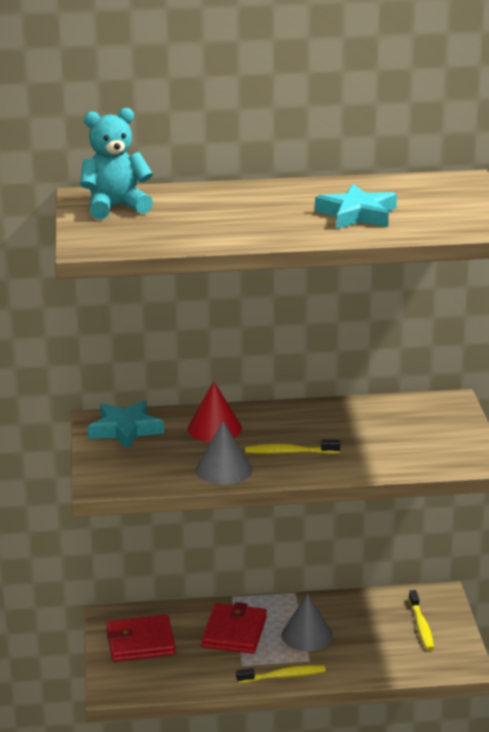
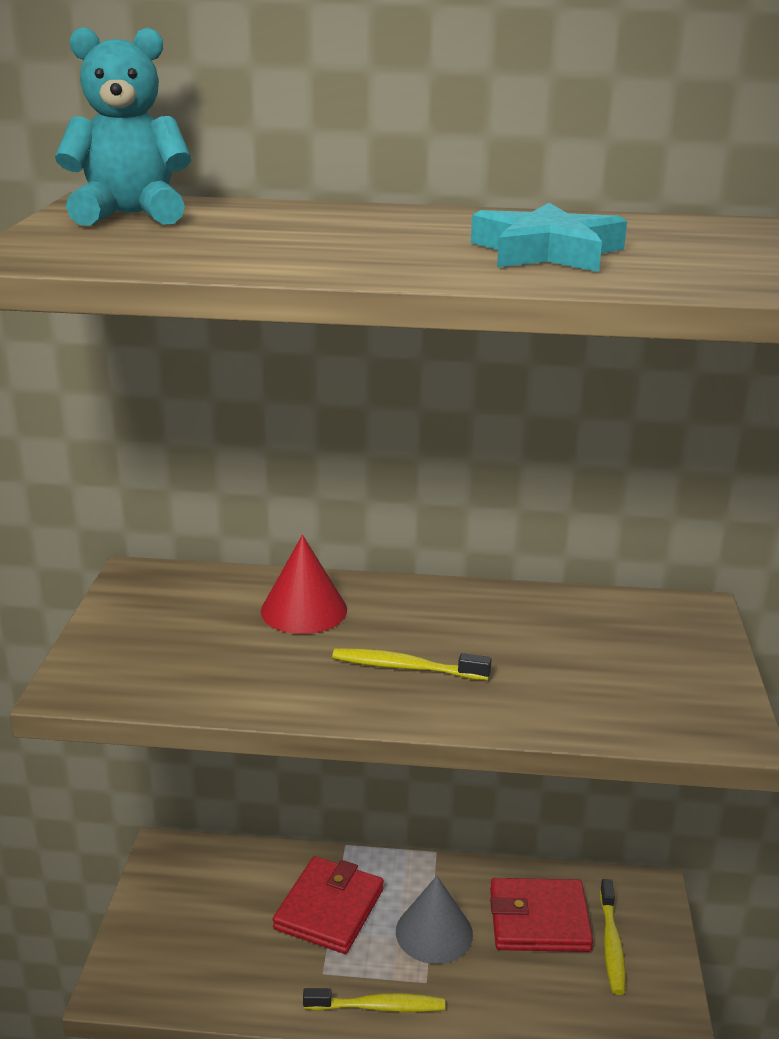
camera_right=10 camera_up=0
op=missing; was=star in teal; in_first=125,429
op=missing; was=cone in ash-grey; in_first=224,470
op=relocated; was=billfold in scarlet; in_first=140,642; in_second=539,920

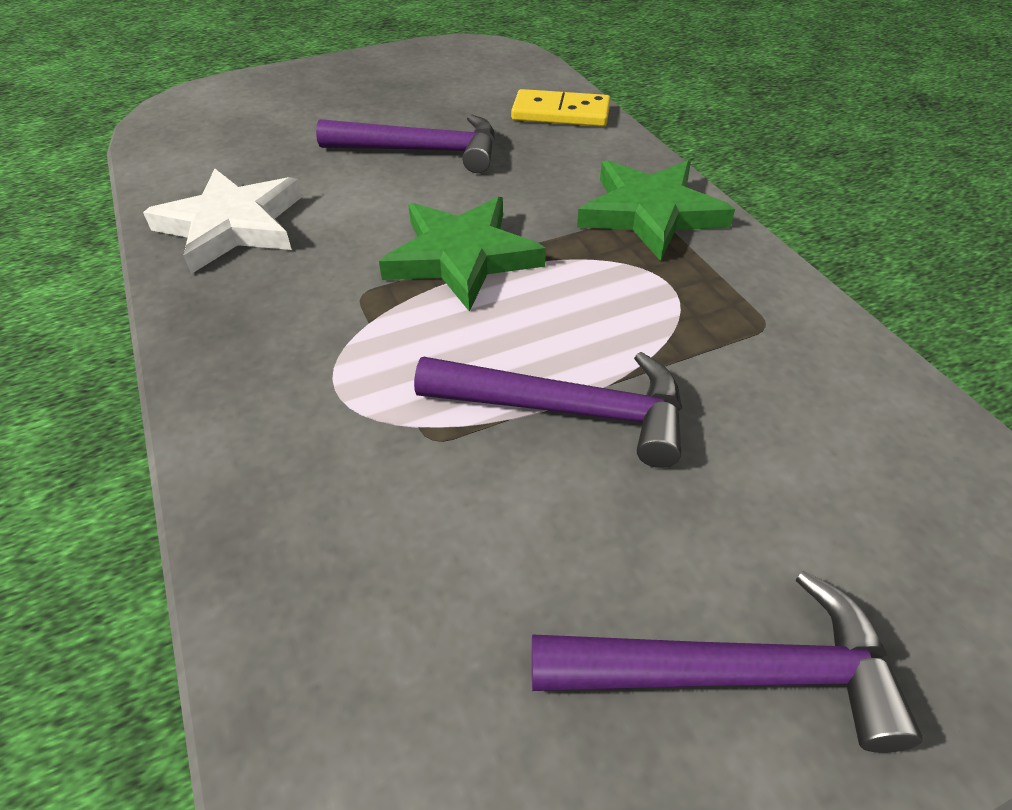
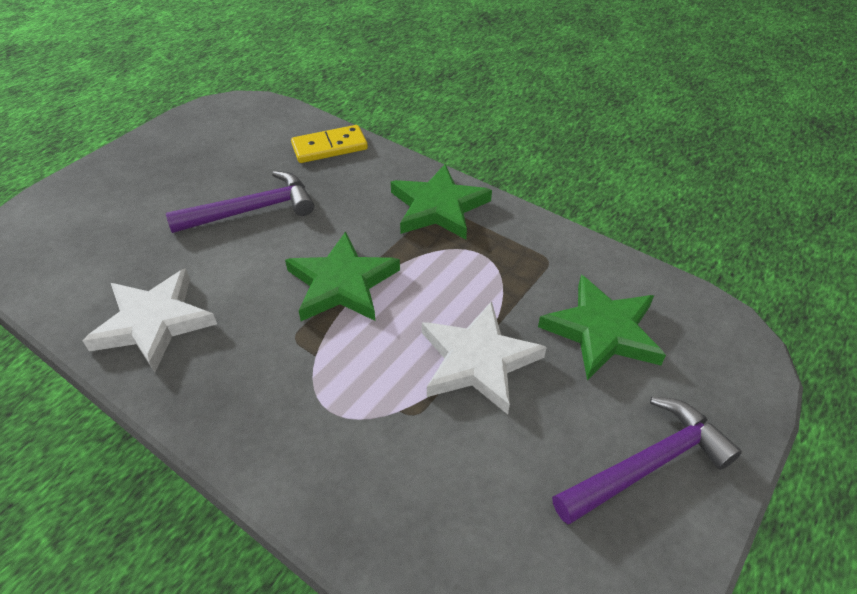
camera_right=-30 camera_up=0
op=exchanged; was=hammer in royal purple; now=star in pure white; in_first=567,410; in_second=478,361
op=appeared; now=star in emerald; in_second=602,331

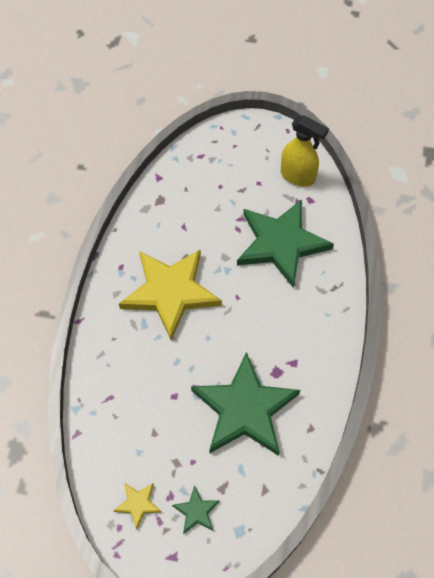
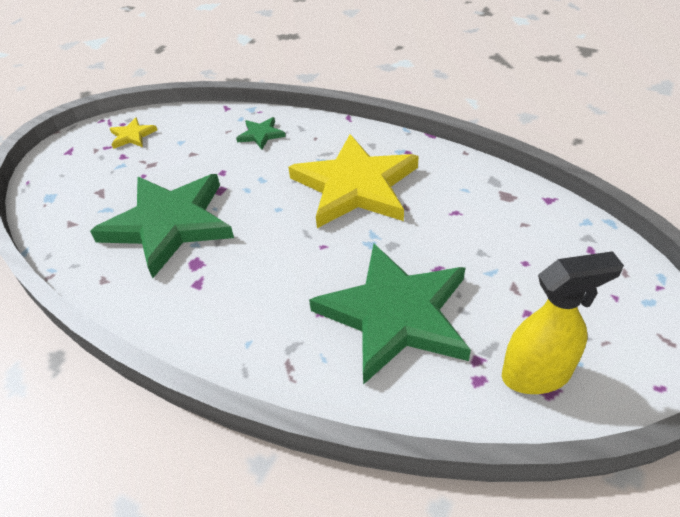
camera_right=110 camera_up=-15
op=spun; was=spray cleaner in bright yellow; in_first=298,176; in_second=536,374; clockwise=-150
op=relocated; was=star in emerald; in_first=196,511; in_second=261,135

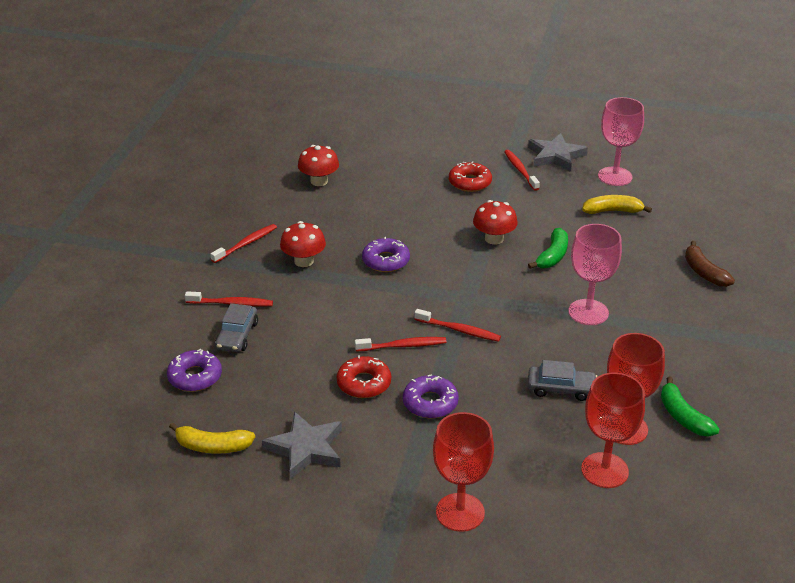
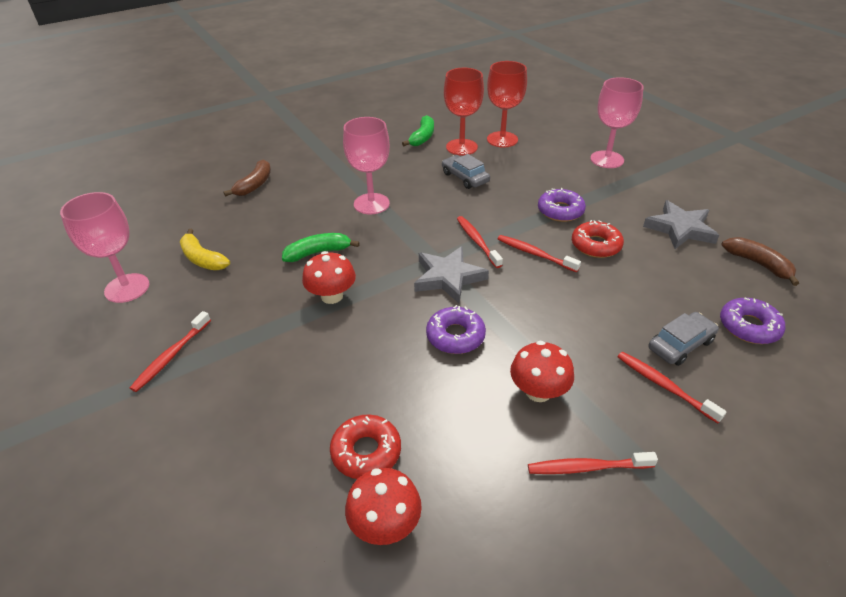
camera_right=-135 camera_up=5
op=relocated; was=star in ash-grey; in_first=555,156; in_second=448,277
op=relocated; was=glazed donut in scarlet; in_first=470,182; in_second=366,452
op=colour; was=goblet in scarlet; now=goblet in pink; in_first=460,512; in_second=607,159
op=colour; was=banana in bright yellow; now=banana in dark brown; in_first=212,446; in_second=758,264

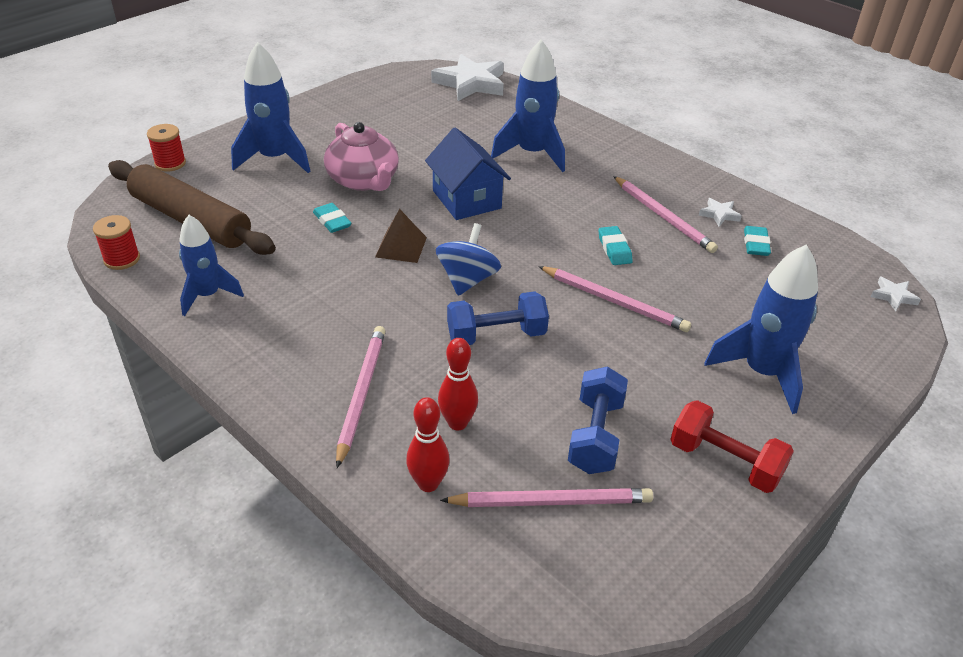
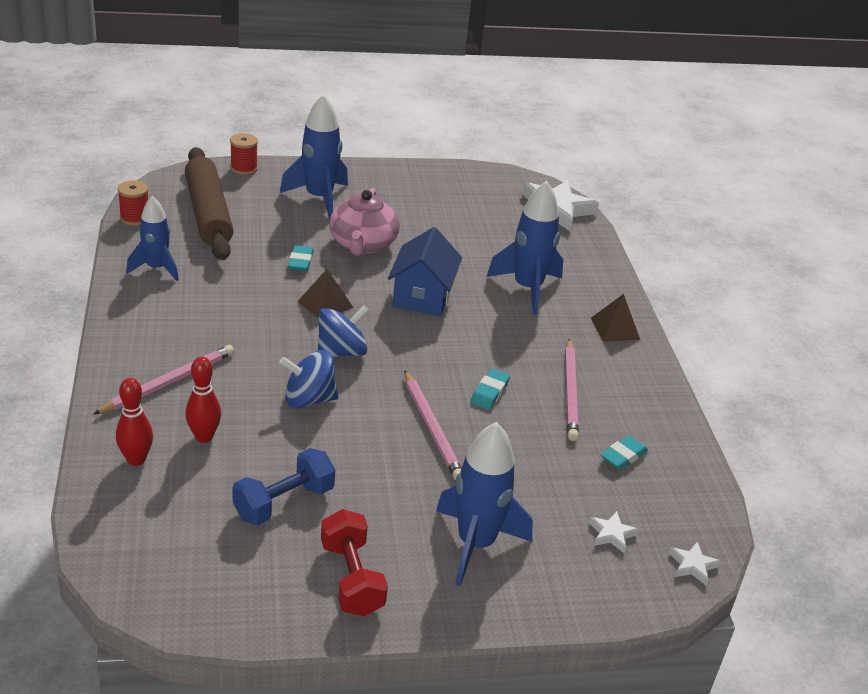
camera_right=35 camera_up=-5
op=relocated; was=star in pure white; in_first=719,214; in_second=611,534
op=exchanged; was=free weight in royal blue; now=toy top in royal blue; in_first=496,335; in_second=309,399
op=missing; was=lead pencil in pink; in_first=551,501
op=appeared; now=pyramid shape in dark brown; in_second=615,328

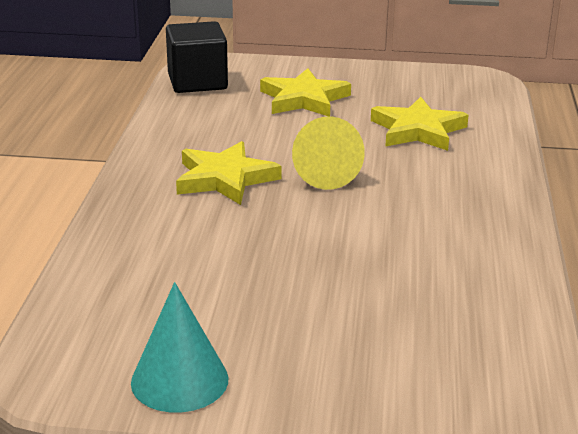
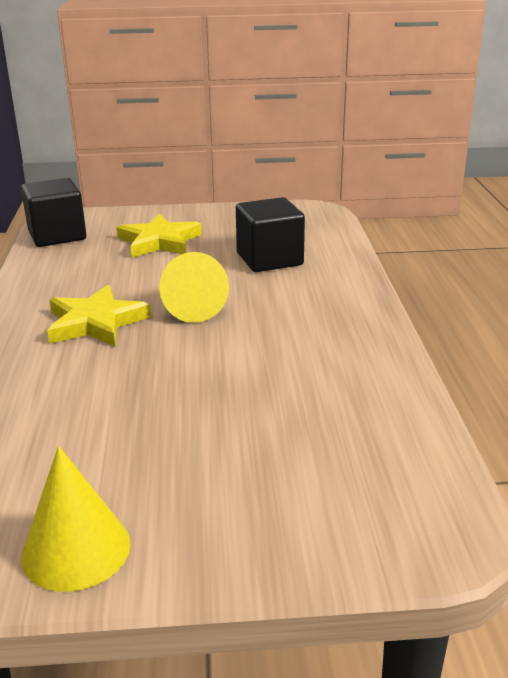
camera_right=-10 camera_up=0
op=exchanged; was=star in bright yellow; now=block in black; in_first=418,130; in_second=269,259
op=colour; was=cone in teal; now=cone in bright yellow; in_first=179,380; in_second=76,549

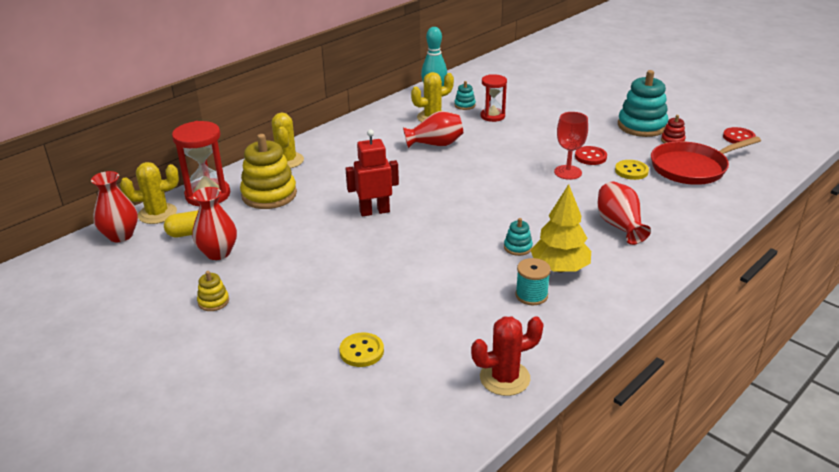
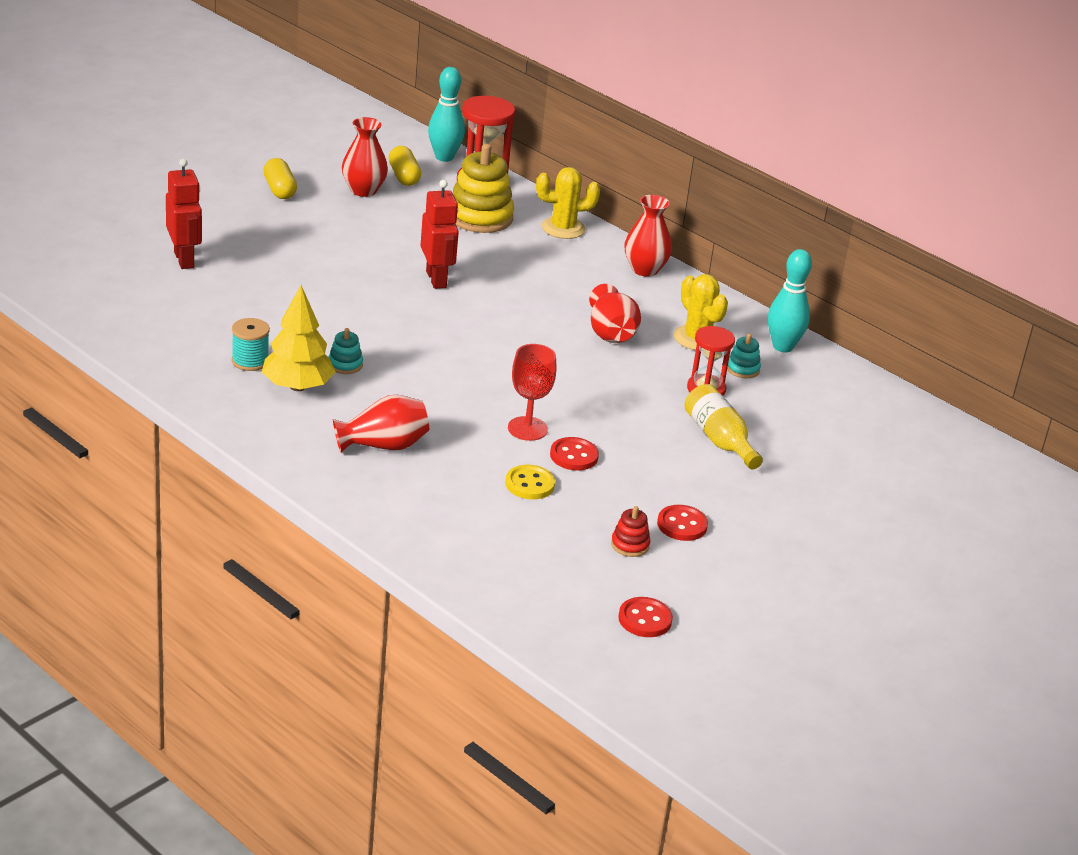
camera_right=85 camera_up=0
op=exchanged; was=ring stacker in teal; now=sewing button in scarlet; in_first=641,126; in_second=682,525
op=missing; was=skillet in scarlet; in_first=691,168
op=exchanged; was=saguaro cactus in bright yellow; now=skittle in teal; in_first=157,214; in_second=444,157
op=relocated; was=flower vase in scarlet; in_first=120,235; in_second=644,269
op=exchanged; was=ring stacker in bright yellow; now=pill in bright yellow; in_first=213,301; in_second=280,190
op=missing; was=saguaro cactus in scarlet; in_first=504,378
op=exchanged; was=sewing button in bright yellow; now=toy robot in scarlet; in_first=361,351; in_second=184,260
op=appeared; now=flask in bright yellow; in_second=719,440

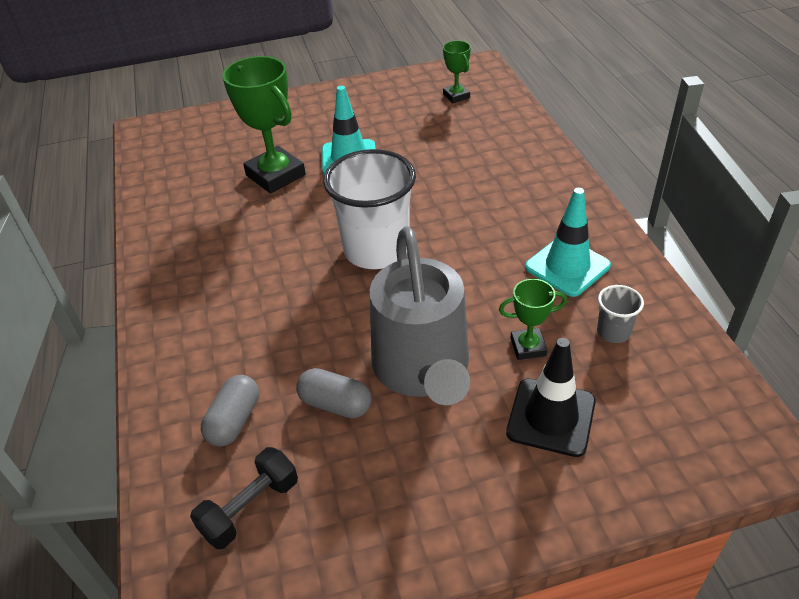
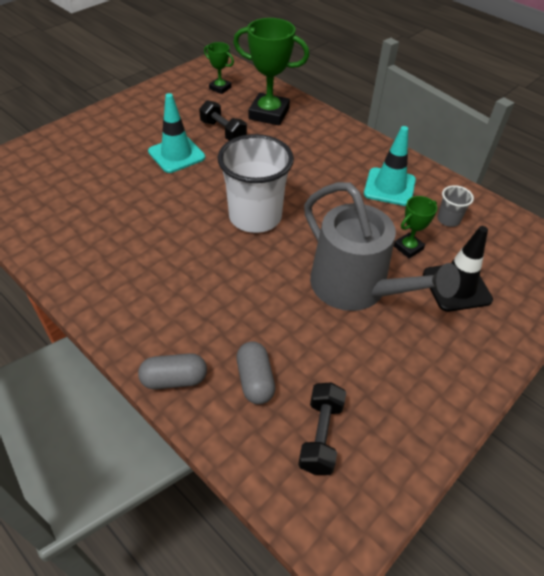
camera_right=-35 camera_up=5
op=relocated; was=award cup in emerald; in_first=275,175; in_second=269,114
op=relocated; was=pill in ash-grey; in_first=335,404; in_second=174,379
op=appeared; now=free weight in black; in_second=223,131

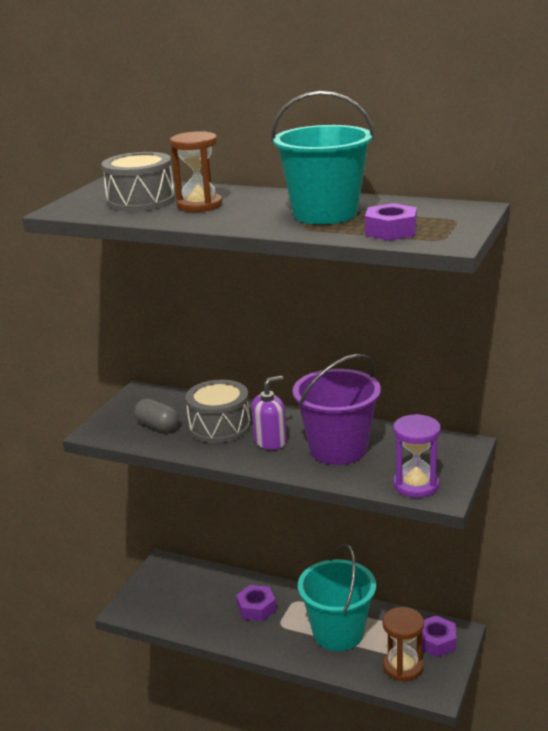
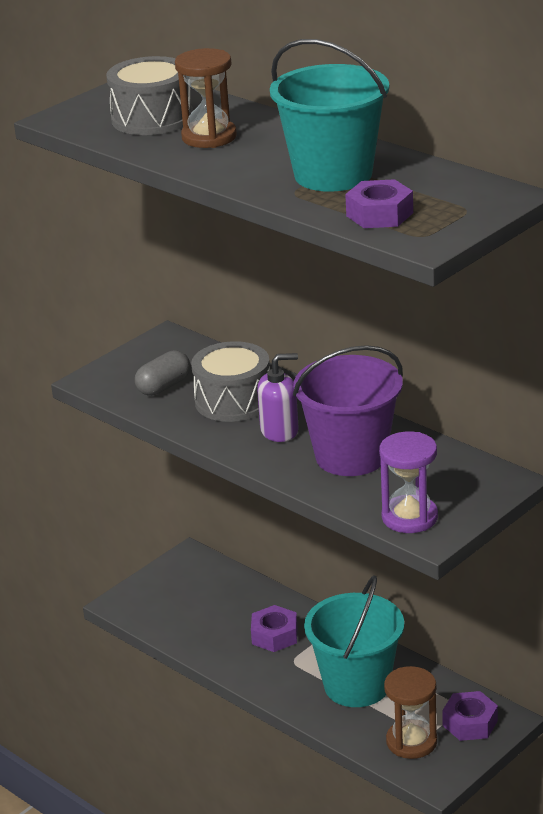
camera_right=20 camera_up=5
op=spun; was=pill in ash-grey; in_first=157,426; in_second=164,386; clockwise=75

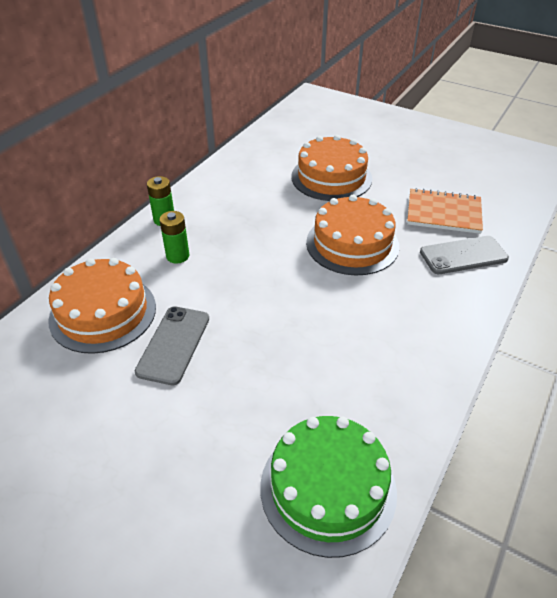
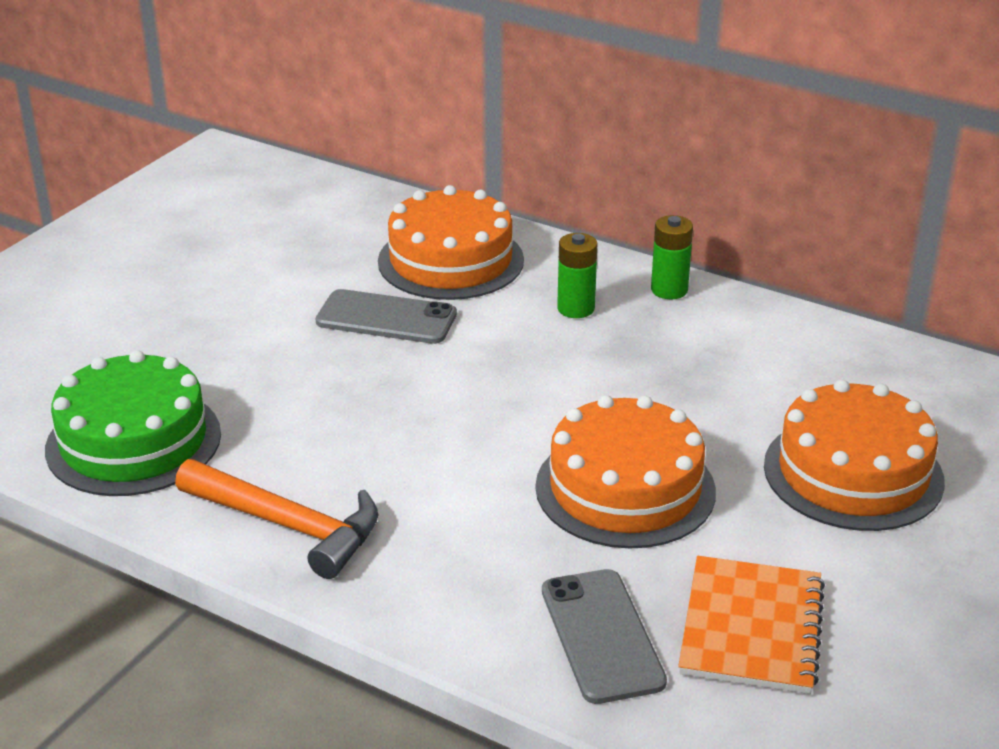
camera_right=90 camera_up=-10
op=appeared; now=hammer in orange-coloured; in_second=289,525

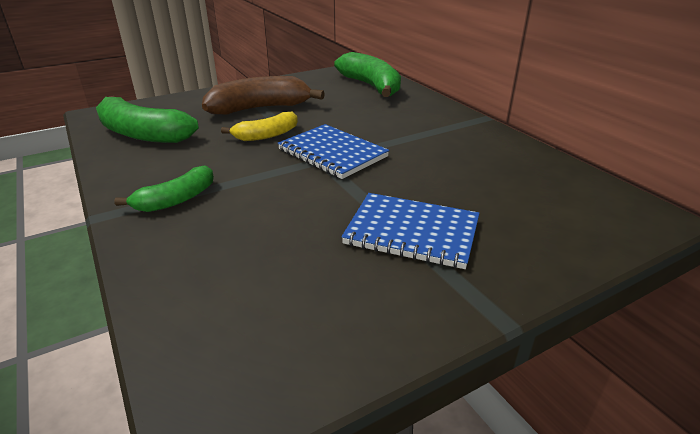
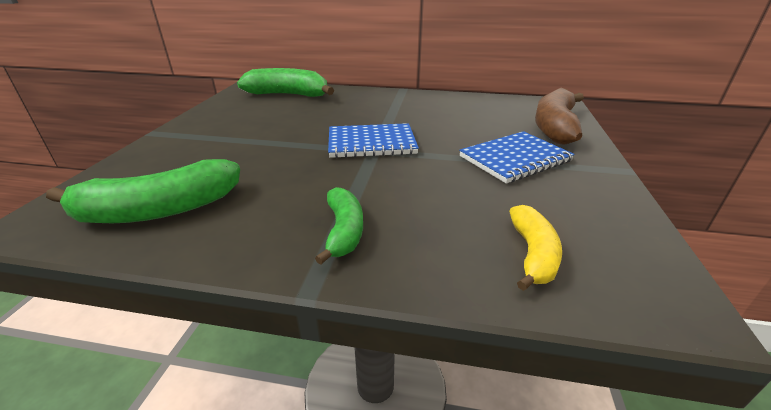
camera_right=-50 camera_up=0
op=relocated; was=banana in dark brown; in_first=260,108; in_second=555,127
op=relocated; was=banana in bright yellow; in_first=266,135; in_second=532,254

